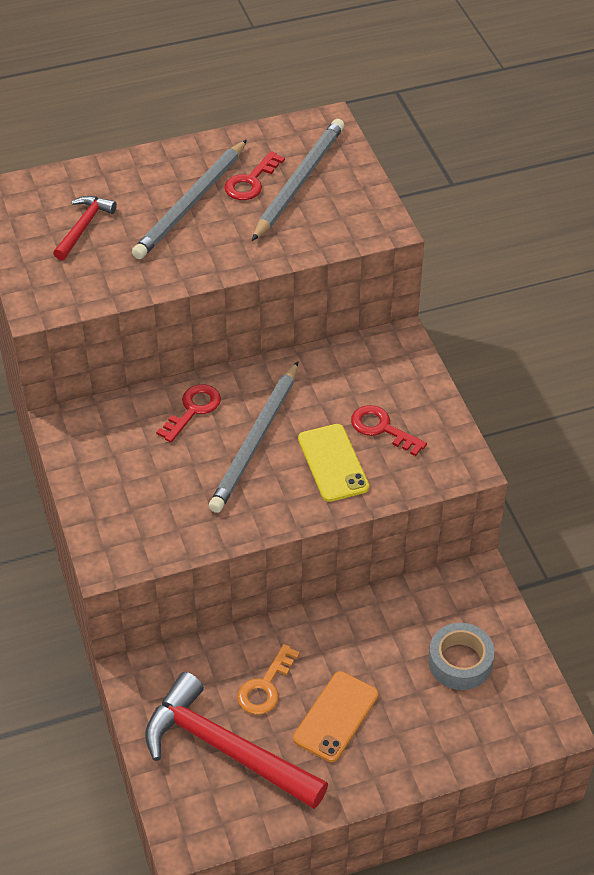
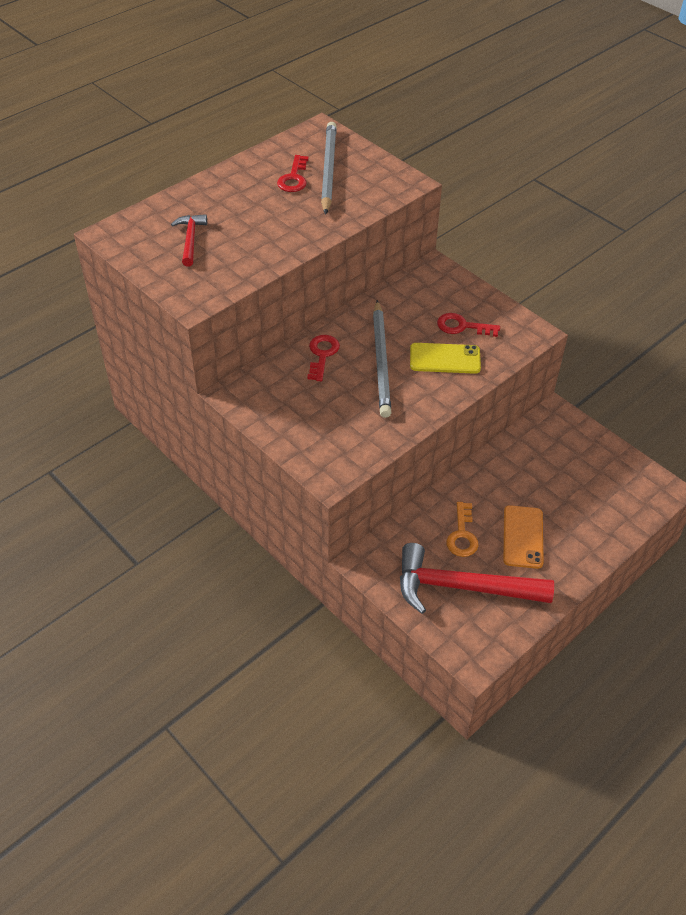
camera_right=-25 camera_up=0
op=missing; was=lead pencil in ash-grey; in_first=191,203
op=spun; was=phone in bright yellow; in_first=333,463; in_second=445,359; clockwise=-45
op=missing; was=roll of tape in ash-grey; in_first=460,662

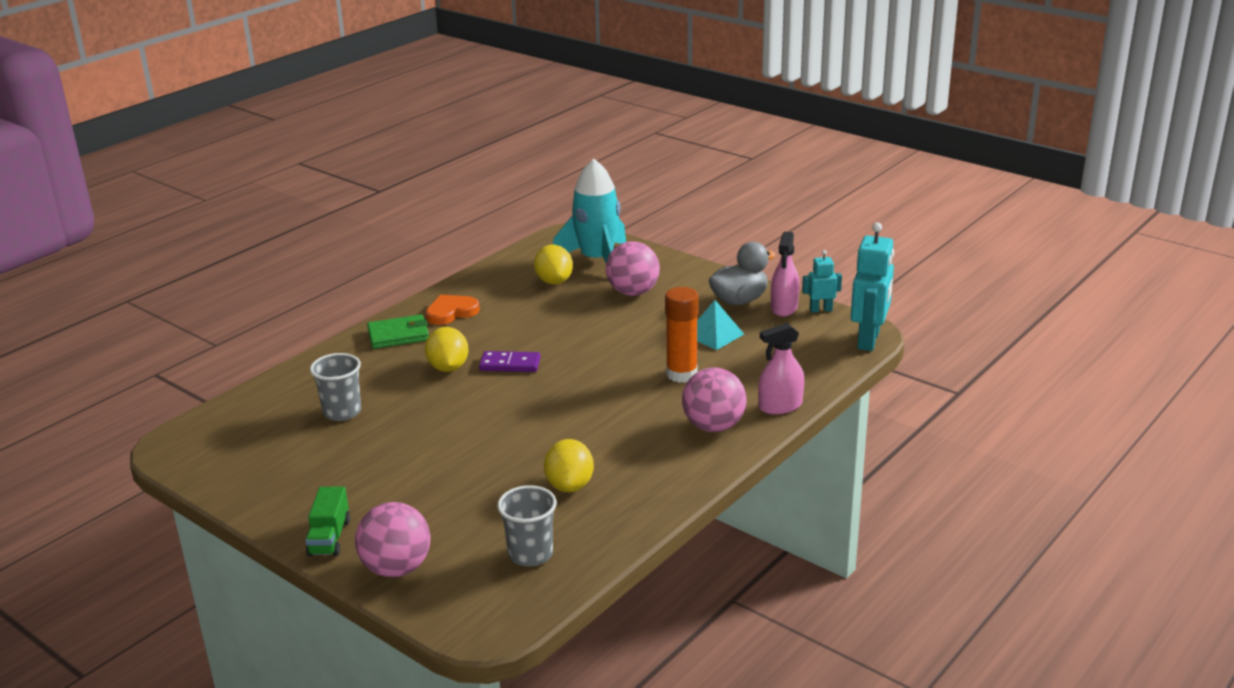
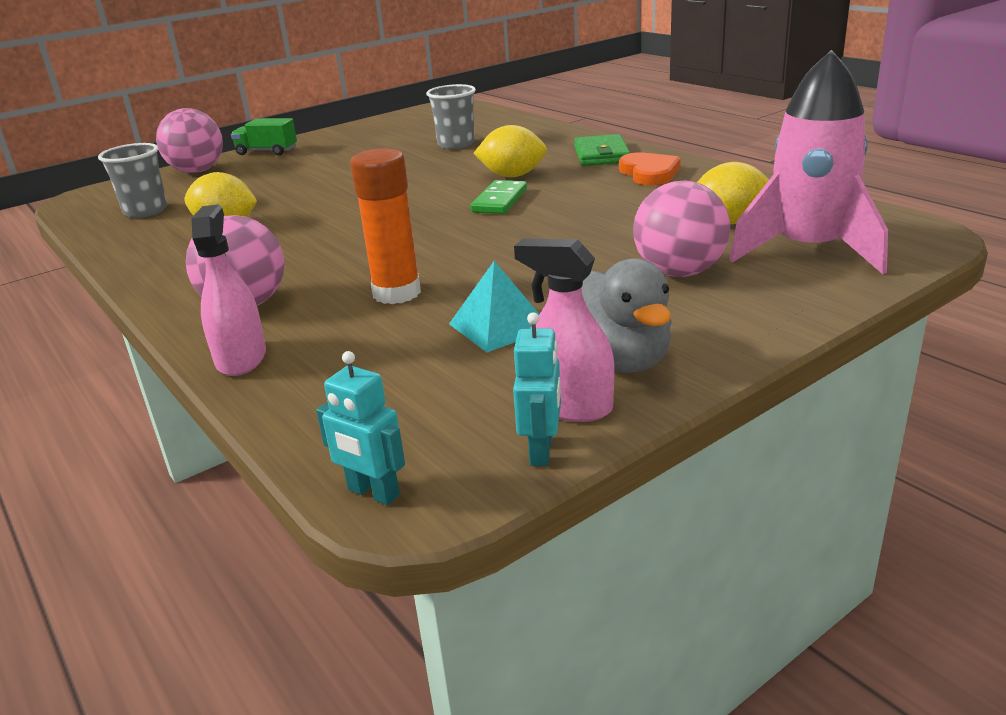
camera_right=105 camera_up=0
op=colour; was=rocket in teal; now=rocket in pink; in_first=597,260; in_second=808,250
op=size; was=toy robot in teal; in_first=869,340; in_second=373,493; ratio=0.54
op=colour; was=domino tile in royal purple; now=domino tile in emerald; in_first=510,364; in_second=500,201

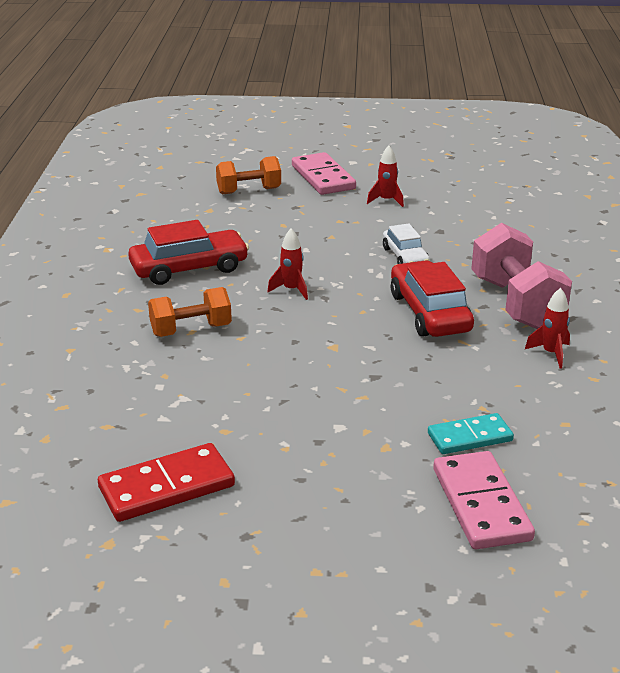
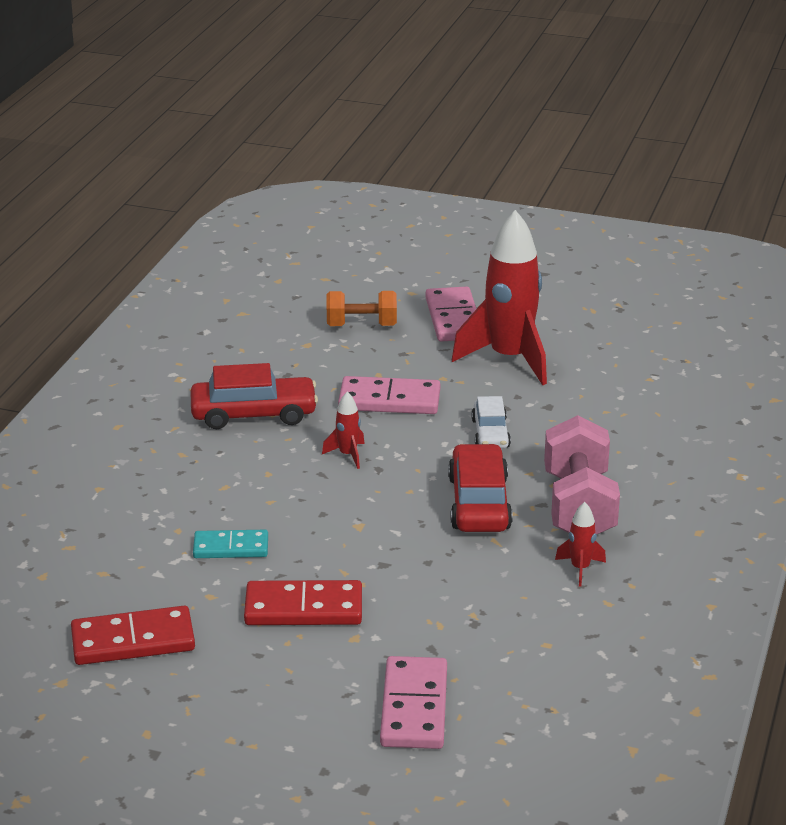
camera_right=15 camera_up=0
op=size; was=rocket in scarlet; in_first=386,201; in_second=509,359; ratio=2.39
op=missing; was=free weight in orange-coloured; in_first=191,330
op=relocated; was=domino tile in teal; in_first=470,437; in_second=231,547
op=appeared; now=domino tile in pink; in_second=389,400
op=appeared; now=domino tile in scarlet; in_second=303,608

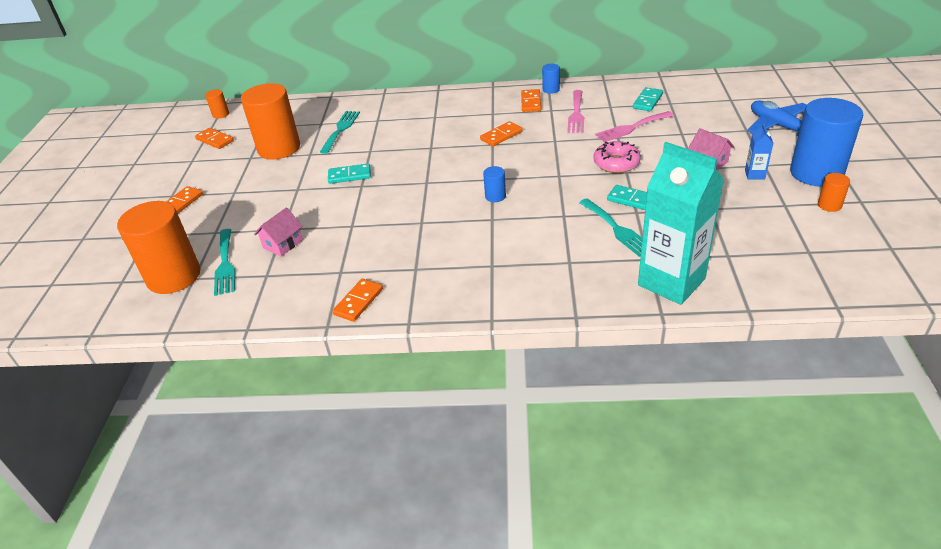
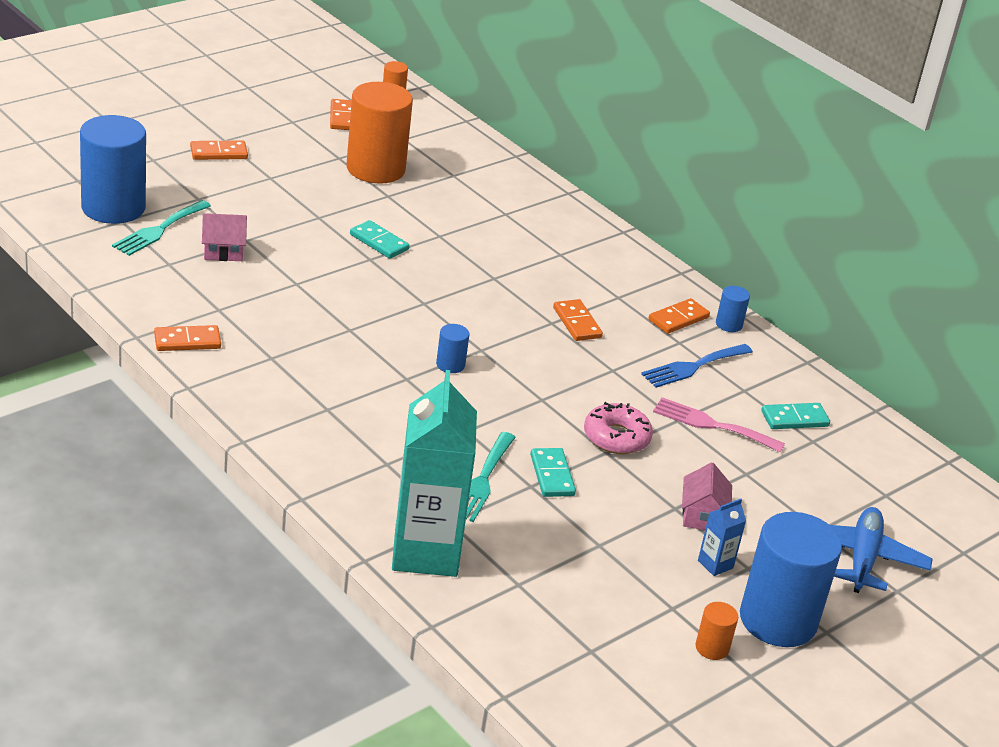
camera_right=40 camera_up=-5
op=colour; was=table fork in pink; now=table fork in royal blue; in_first=576,114; in_second=693,367
op=missing; was=table fork in teal; in_first=340,130
op=spun; was=domino tile in orange-coloured; in_first=501,136; in_second=577,323; clockwise=60
op=colour; was=solid cylinder in orange-coloured; now=solid cylinder in royal blue; in_first=174,276; in_second=113,207

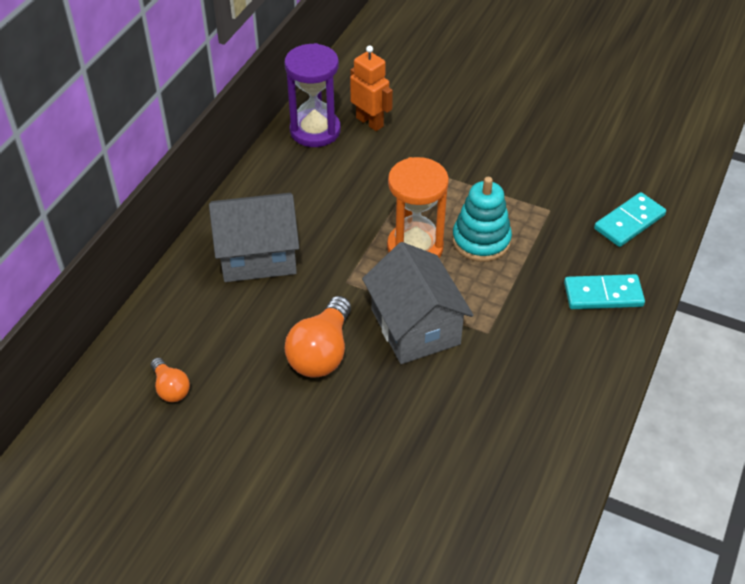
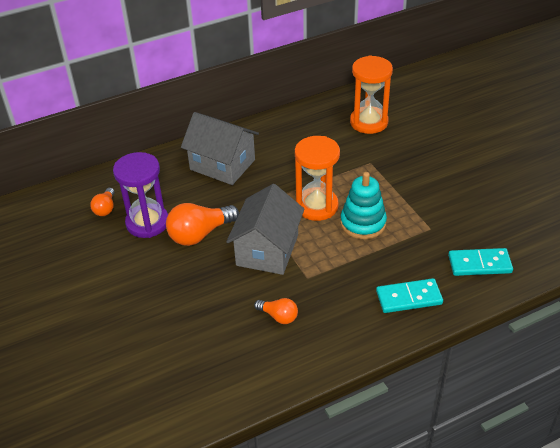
camera_right=40 camera_up=-5
op=relocated; was=sandglass in royal purple; in_first=315,131; in_second=147,223
op=exchanged; was=toy robot in orange-coloured; now=sandglass in orange-coloured; in_first=370,122; in_second=369,122
op=spun; was=domino tile in teal; in_first=603,294; in_second=409,298; clockwise=-45
op=appeared; now=light bulb in orange-coloured; in_second=278,316

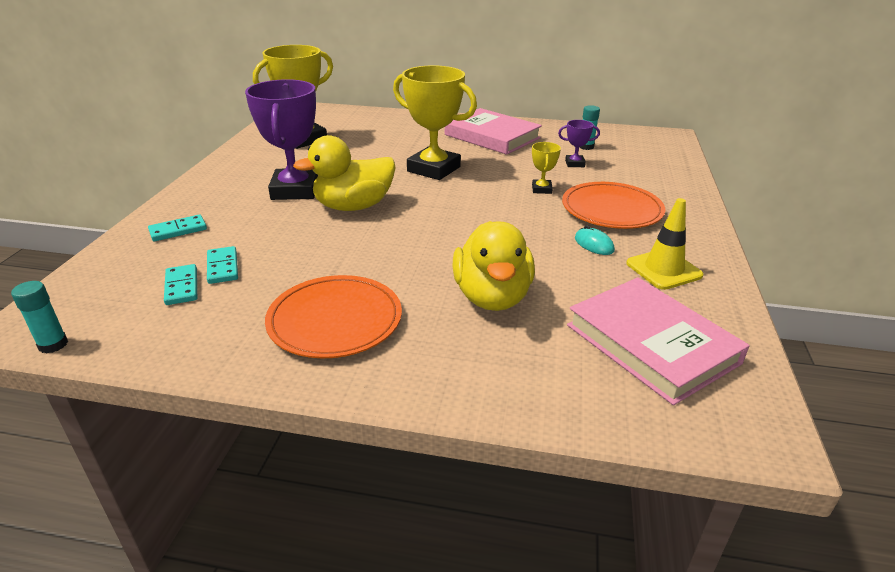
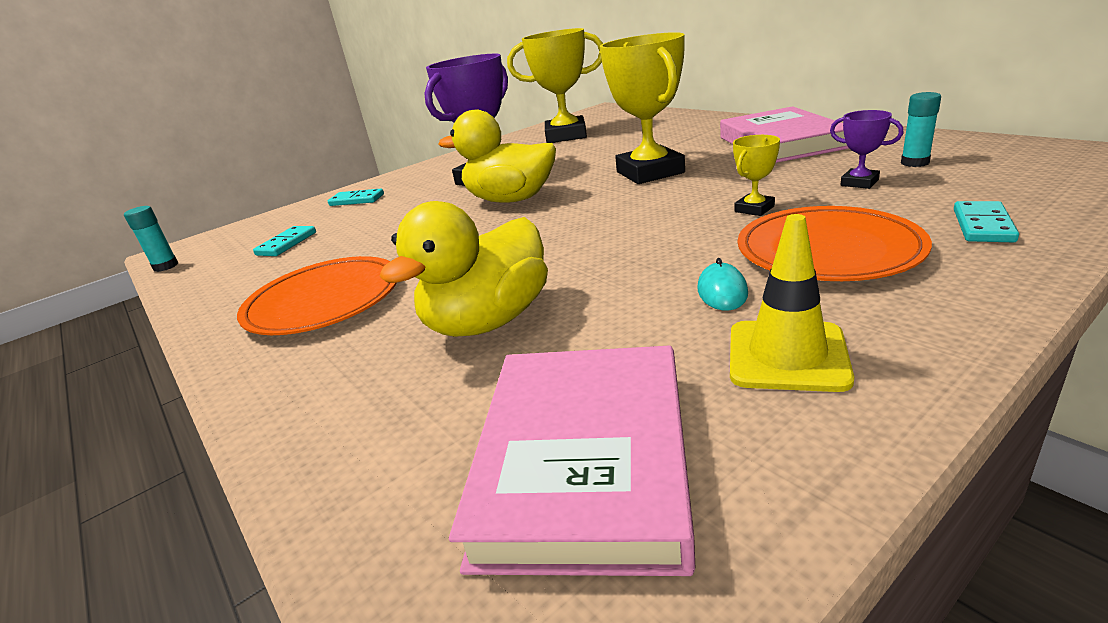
camera_right=45 camera_up=-5
op=relocated; was=domino tile in teal; in_first=223,267; in_second=983,225

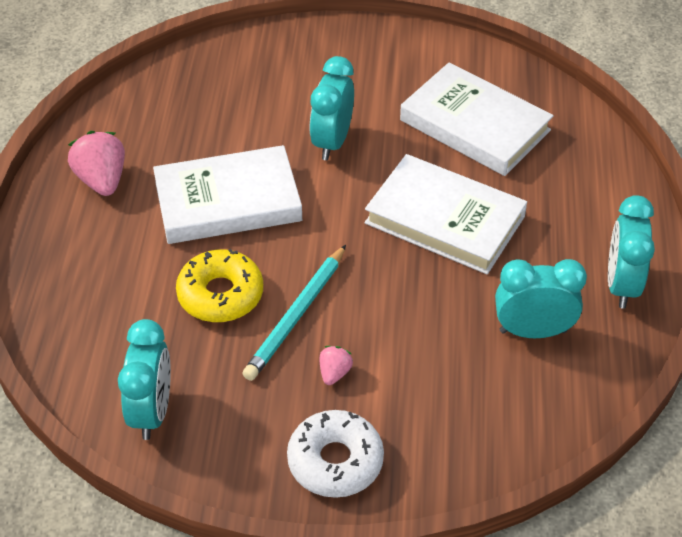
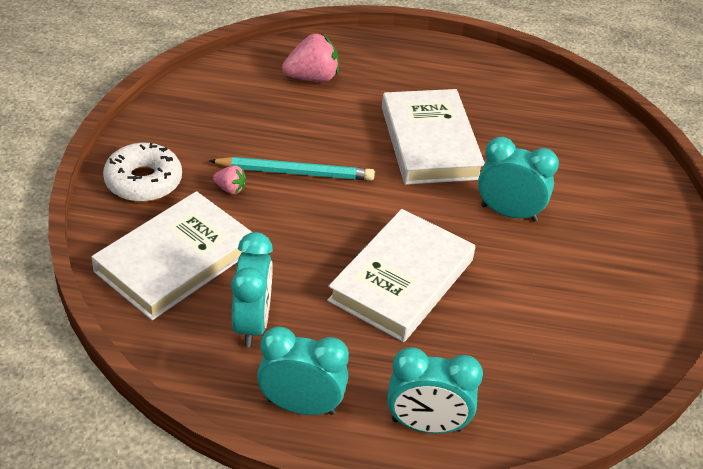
camera_right=90 camera_up=-5
op=relocated; was=hardback in pure white; in_first=474,125; in_second=175,260
op=relocated; was=strawberry in pink; in_first=102,180; in_second=312,78
op=spun; was=lead pencil in teal; in_first=296,315; in_second=295,172; clockwise=150
op=missing; was=glazed donut in bright yellow; in_first=220,294
op=relocated; was=clock in teal; in_first=152,411; in_second=426,425

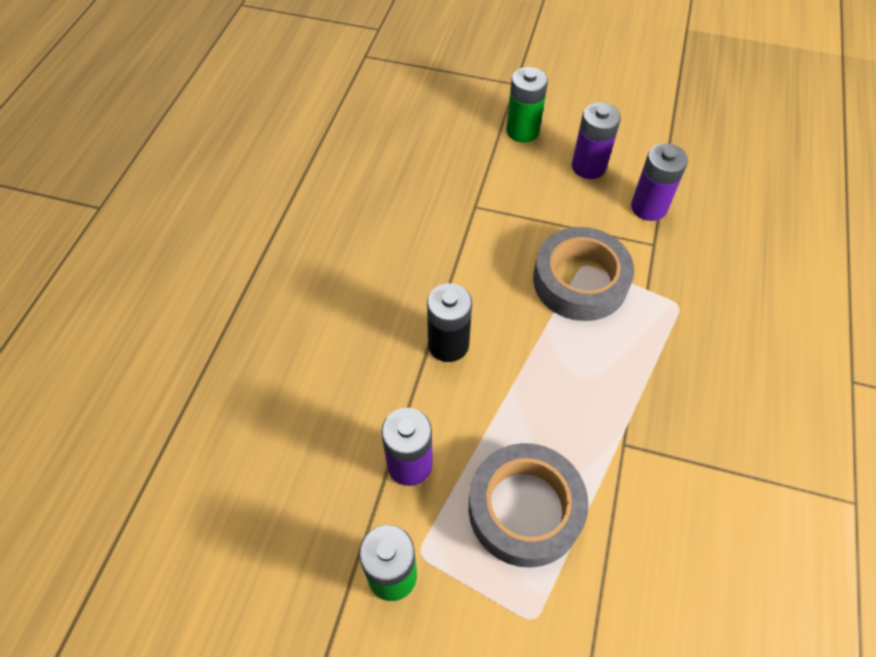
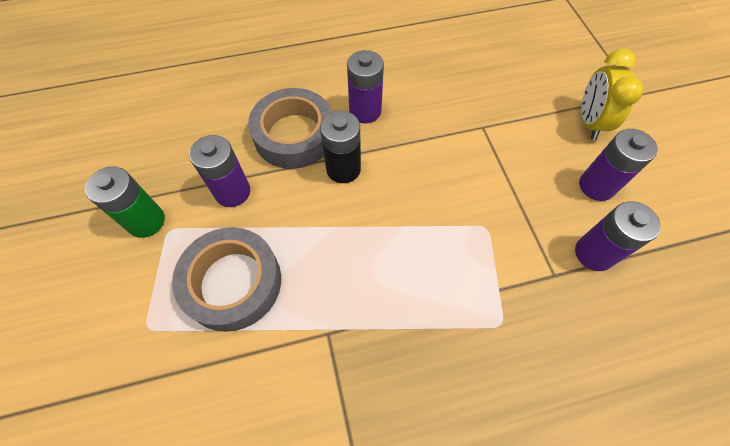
camera_right=60 camera_up=5
op=exchanged; was=battery in emerald; now=clock in bright yellow; in_first=522,131; in_second=589,122
op=relocated; was=roll of tape in ash-grey; in_first=580,281; in_second=294,135
op=appeared; now=battery in royal purple; in_second=365,111

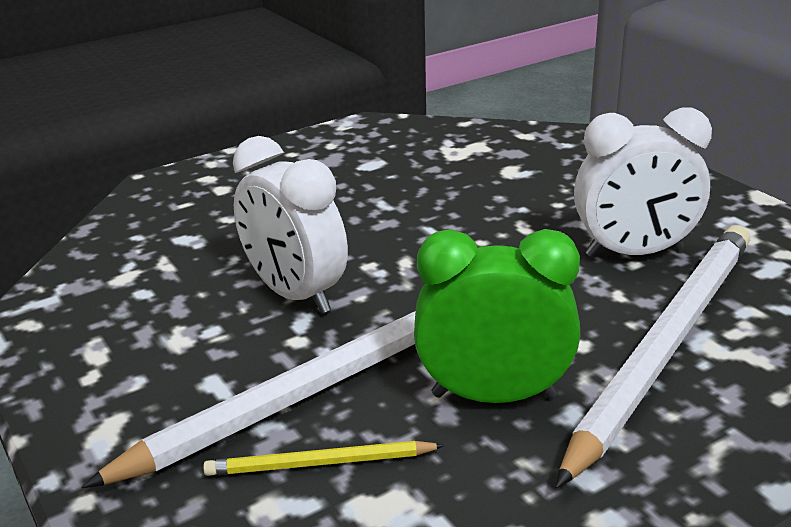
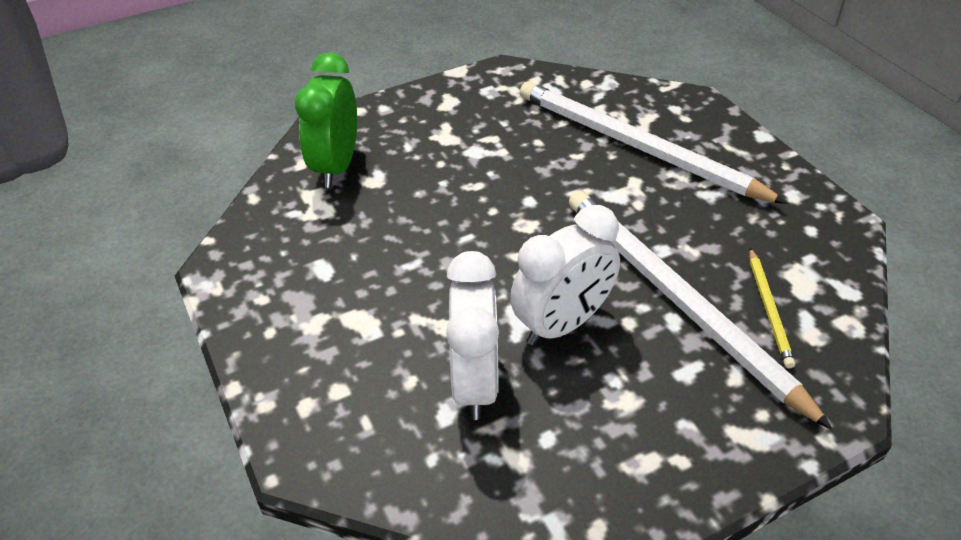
camera_right=-85 camera_up=15
op=relocated; was=clock in pure white; in_first=634,253; in_second=475,382
op=relocated; was=clock in emerald; in_first=494,395; in_second=336,166

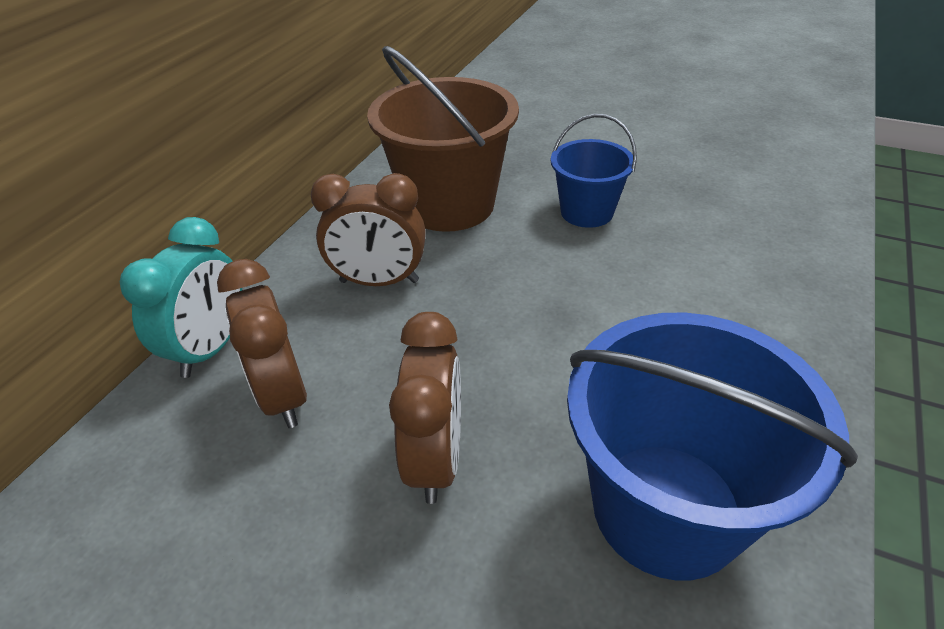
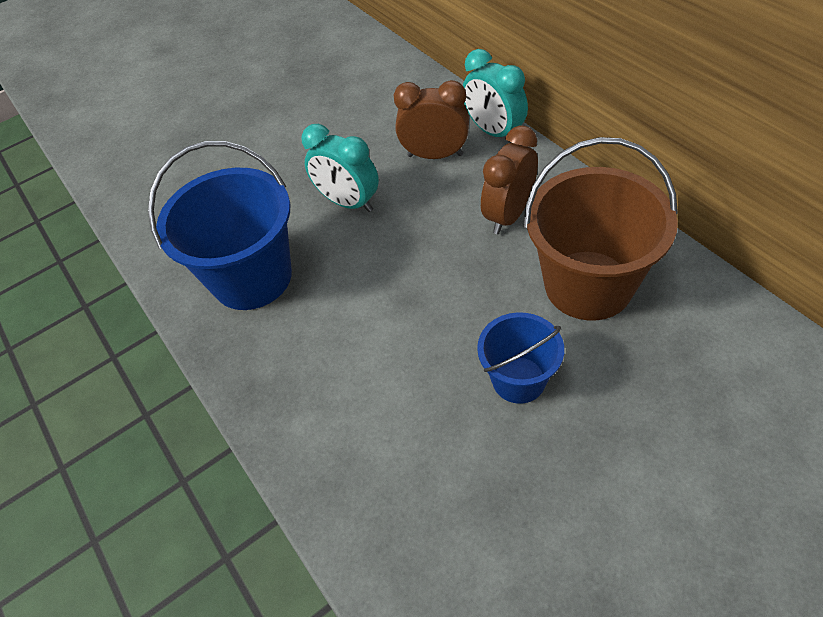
camera_right=125 camera_up=10
op=colour; was=clock in dark brown; now=clock in teal; in_first=436,459; in_second=348,203

